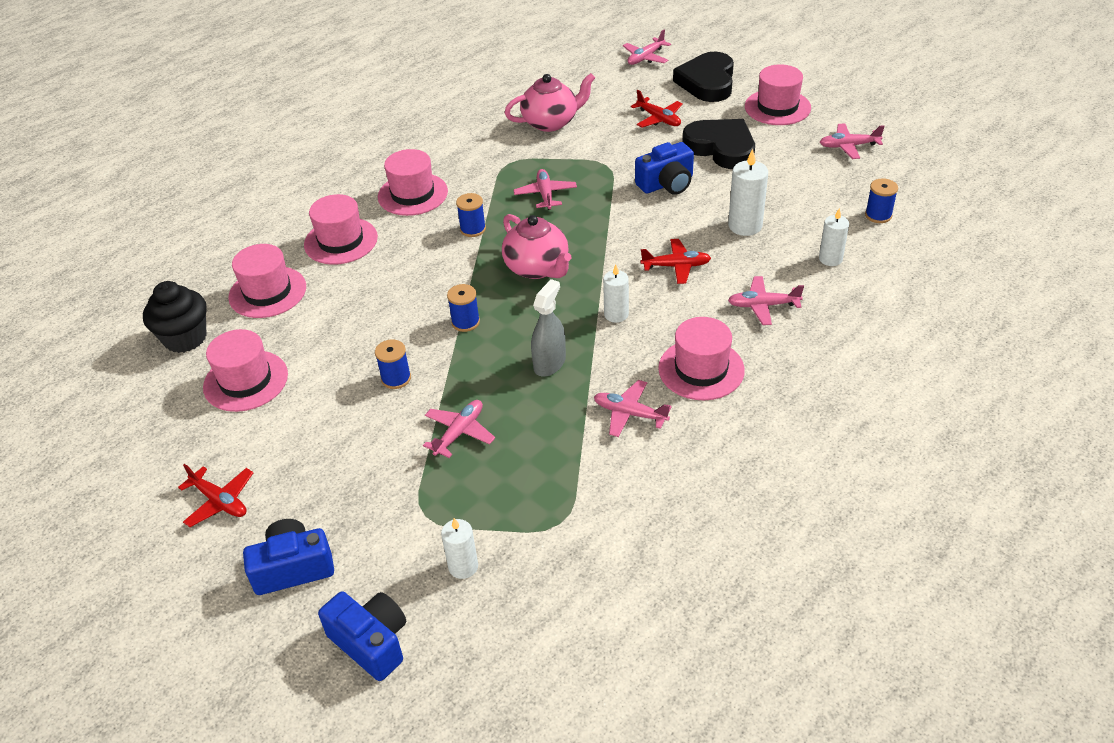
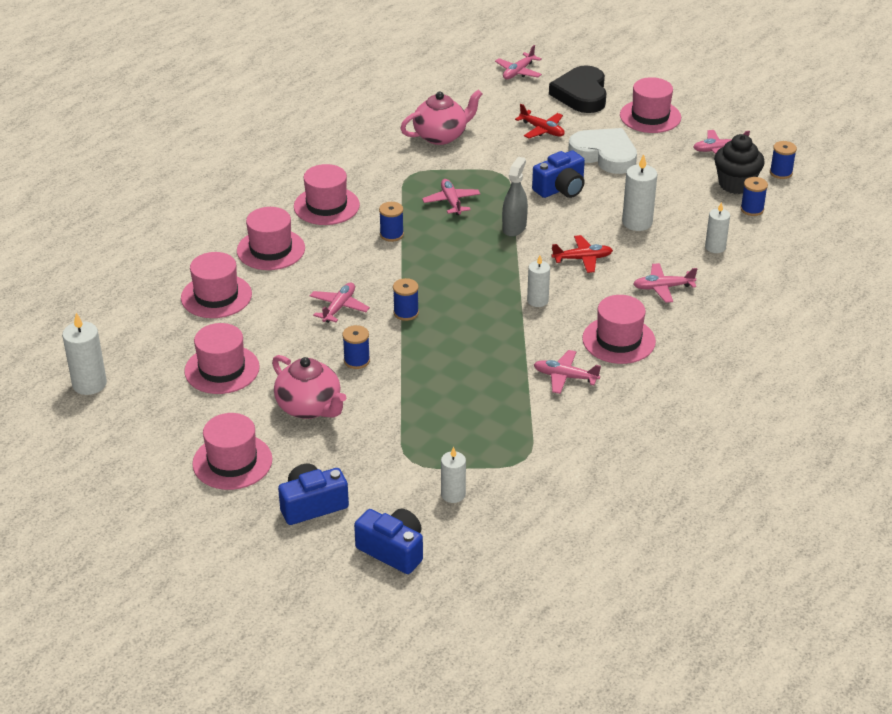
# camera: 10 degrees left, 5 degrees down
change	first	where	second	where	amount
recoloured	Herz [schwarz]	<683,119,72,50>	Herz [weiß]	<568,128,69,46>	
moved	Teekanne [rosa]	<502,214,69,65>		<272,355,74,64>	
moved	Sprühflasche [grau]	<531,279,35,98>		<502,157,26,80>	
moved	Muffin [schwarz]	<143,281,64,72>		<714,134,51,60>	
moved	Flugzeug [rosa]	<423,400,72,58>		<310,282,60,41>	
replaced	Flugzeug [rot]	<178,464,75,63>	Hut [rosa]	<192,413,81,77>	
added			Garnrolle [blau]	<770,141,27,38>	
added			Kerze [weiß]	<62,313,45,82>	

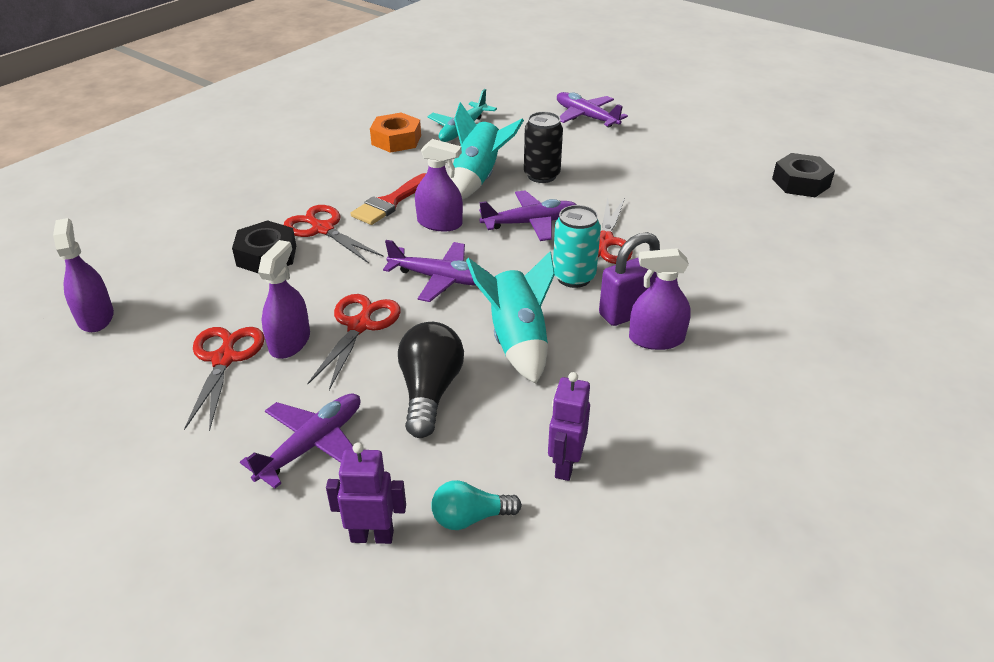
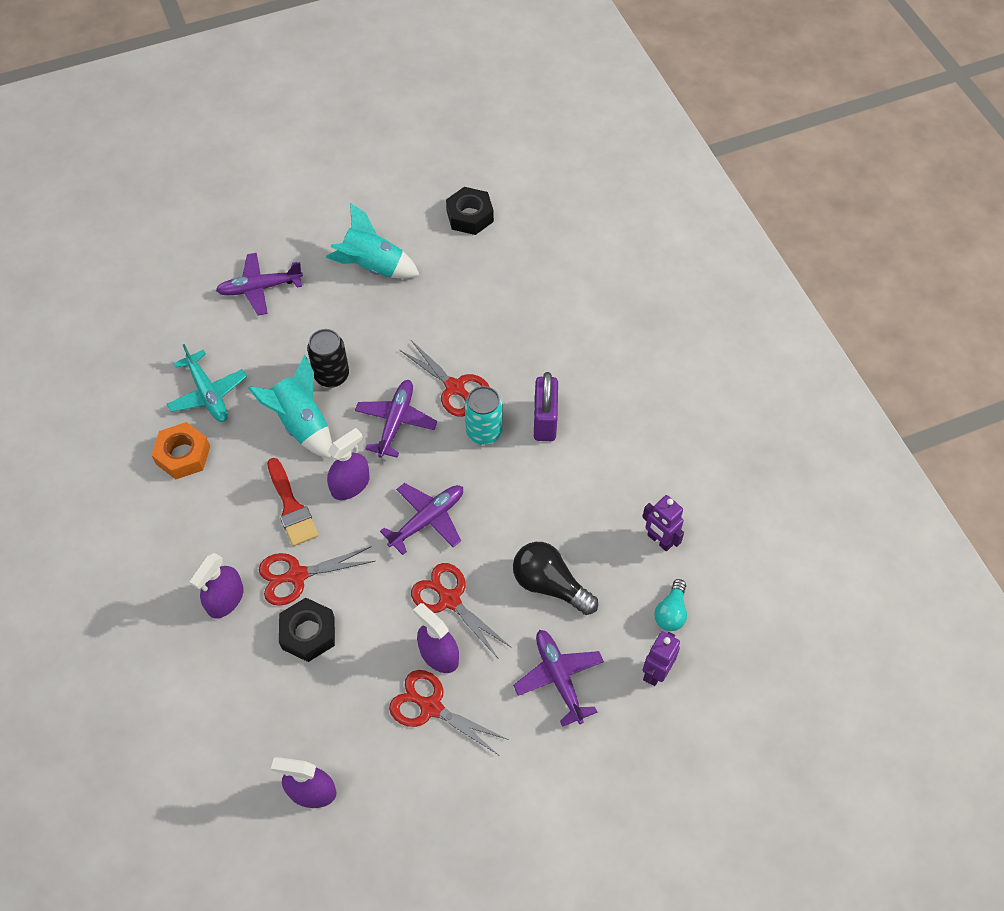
# camera: 60 degrees left, 20 degrees up
change	first	where	second	where	amount
moved	Sprühflasche [lila]	<629,248,62,102>		<189,553,55,65>	
moved	Rakete [türkis]	<466,251,89,133>		<326,203,93,76>	

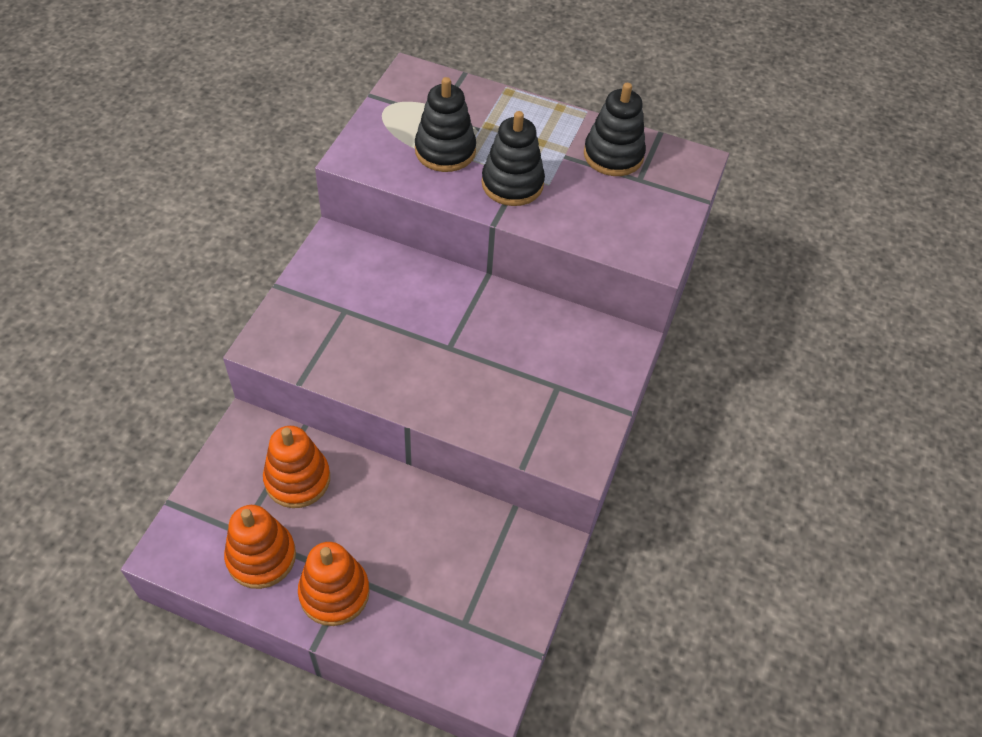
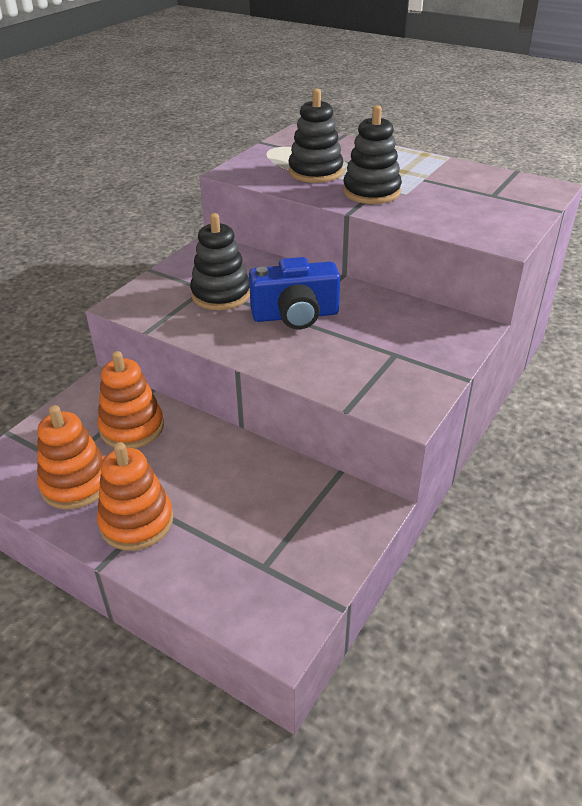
# camera: 15 degrees right, 15 degrees down
change	first	where	second	where	amount
moved	Stapelspielzeug [schwarz]	<584,83,62,93>		<190,213,60,97>	
added			Kamera [blau]	<249,257,91,72>	

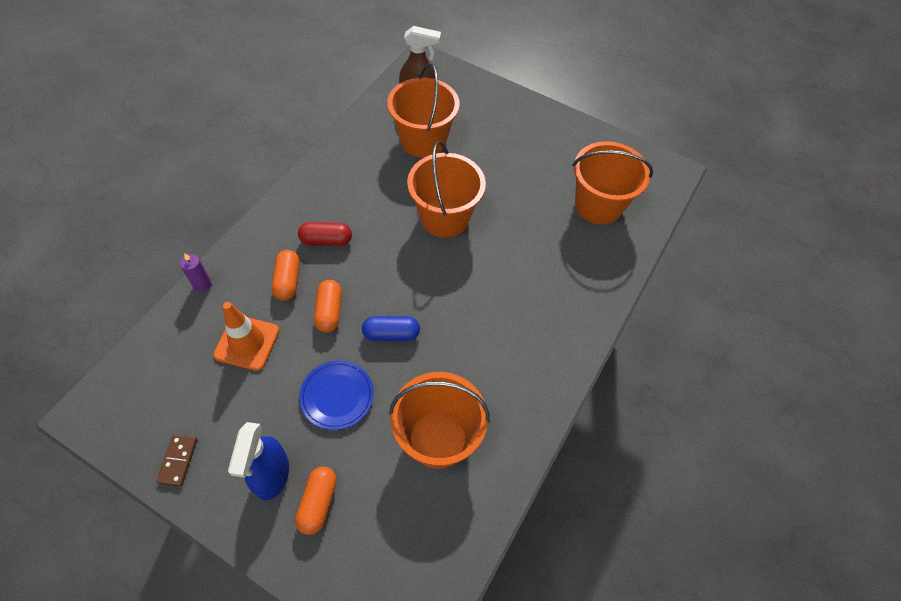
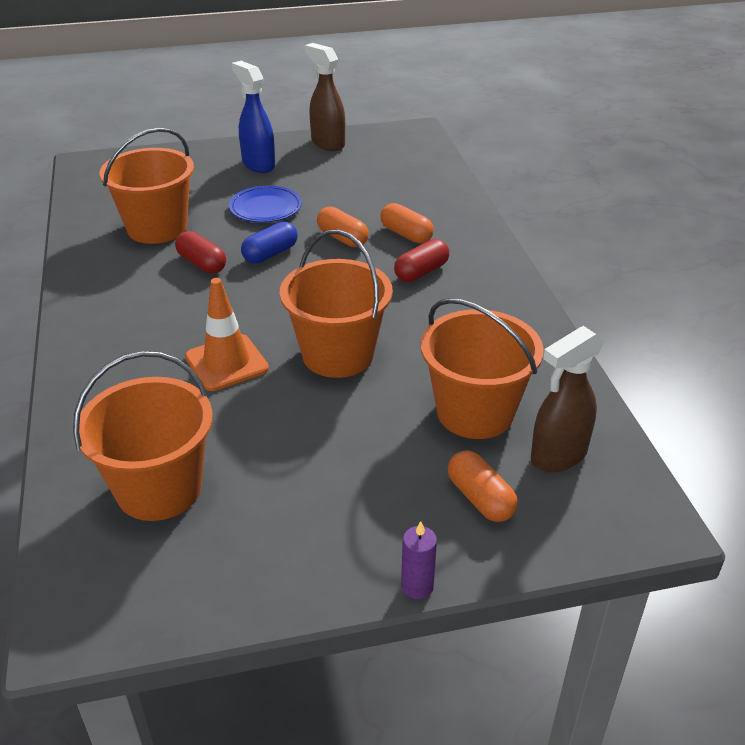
# camera: 140 degrees right, 20 degrees down
change	first	where	second	where	amount
moved	Kerze [lila]	<180,253,32,39>		<401,521,36,78>	
moved	Leitkegel [orange]	<213,302,66,69>		<185,278,84,113>	
replaced	Dominostein [braun]	<156,434,41,53>	Sprühflasche [braun]	<305,43,40,108>	
moved	Kapsel [orange]	<295,466,42,69>		<448,451,70,71>	
added			Kapsel [rot]	<175,231,51,43>	

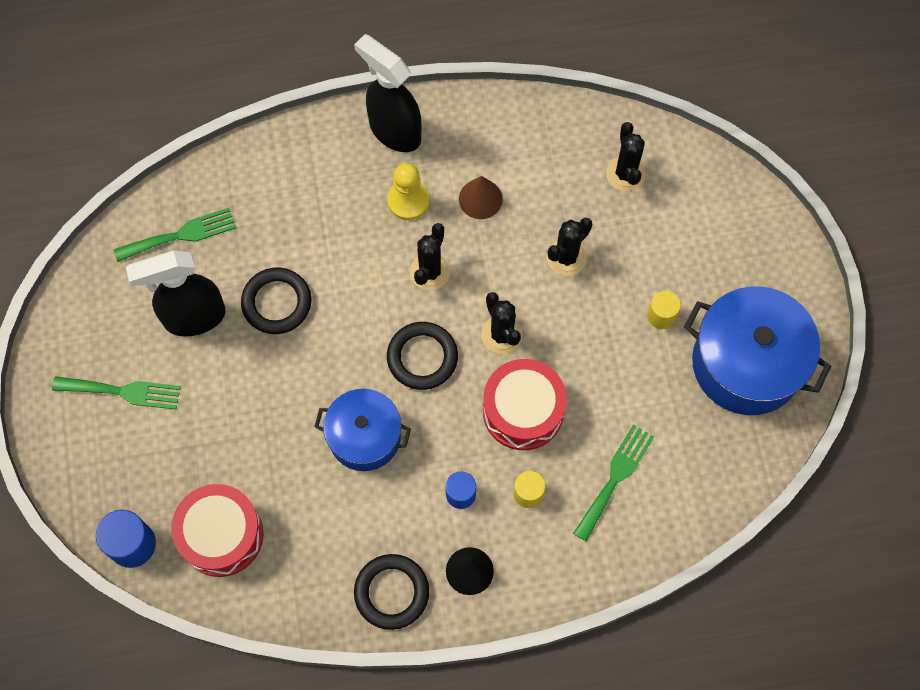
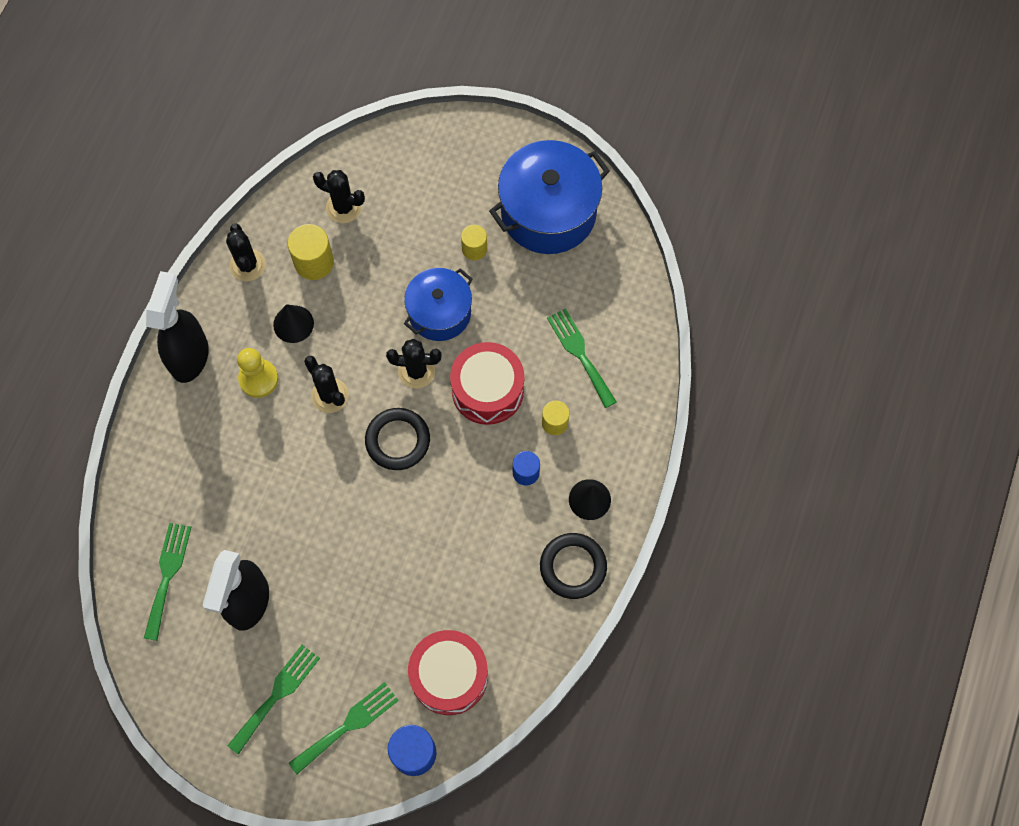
# camera: 60 degrees left, 0 degrees up
change	first	where	second	where	amount
turned	Sprühflasche [schwarz]	<354,34,68,118>		<146,271,63,112>	120 degrees clockwise
recoloured	Kegel [braun]	<459,176,44,43>	Kegel [schwarz]	<273,304,41,39>	
moved	Kaktus [schwarz]	<546,218,46,58>		<226,224,40,58>	
removed	Ring [schwarz]	<241,268,71,66>			
moved	Kochtopf [blau]	<314,389,97,82>		<404,268,69,73>	
added			Vollzylinder [gelb]	<288,224,46,56>	
added			Gabel [grün]	<289,682,110,92>	

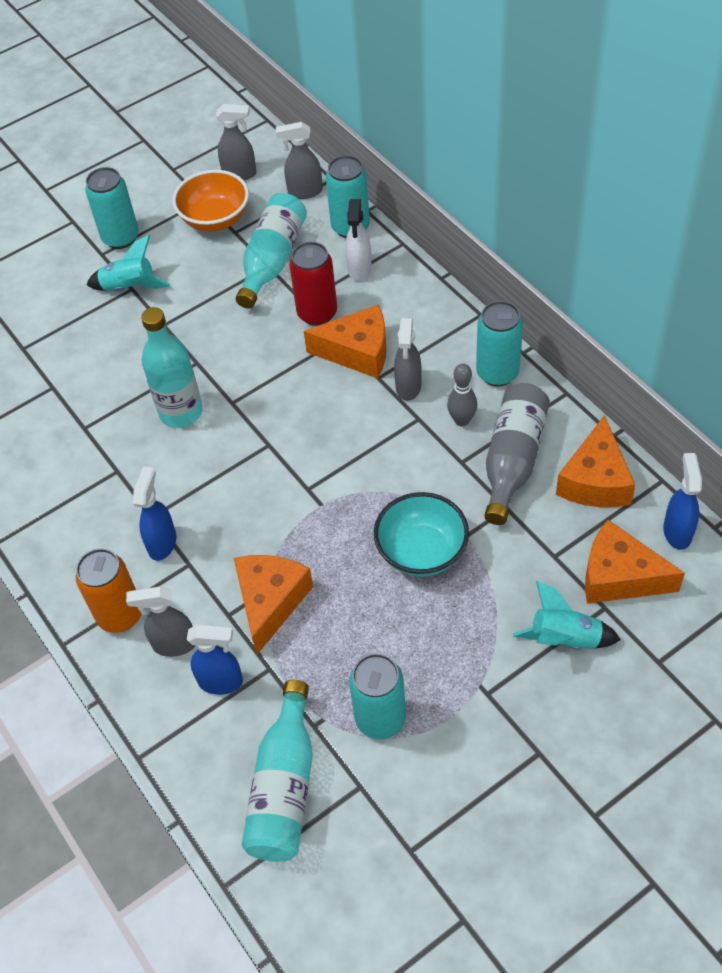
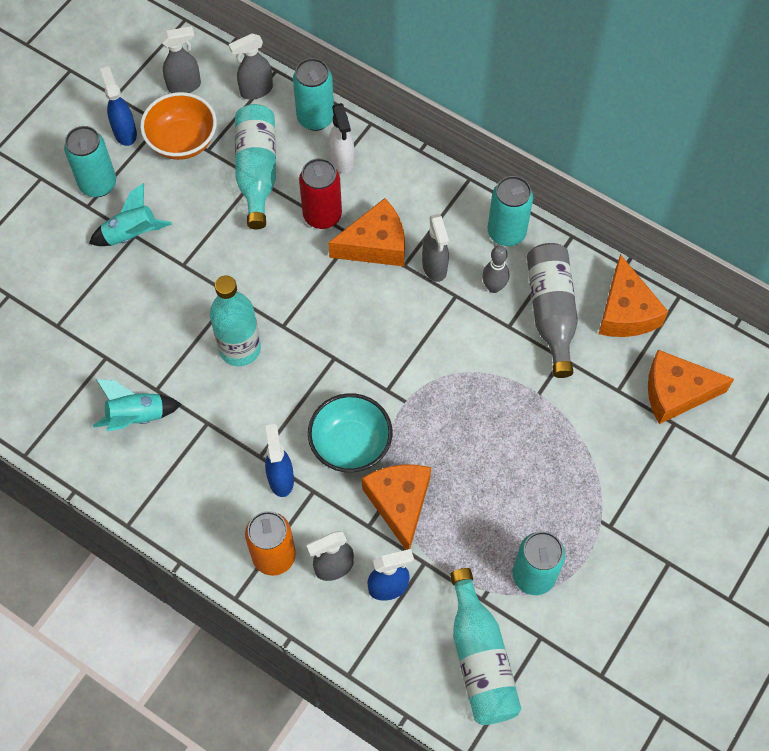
# camera: 25 degrees left, 10 degrees up
change	first	where	second	where	amount
moved	Sprühflasche [blau]	<663,453,39,97>		<100,66,37,80>	
moved	Schüssel [türkis]	<374,492,95,85>		<308,393,85,80>	
moved	Rakete [türkis]	<513,581,108,68>		<93,379,88,52>	

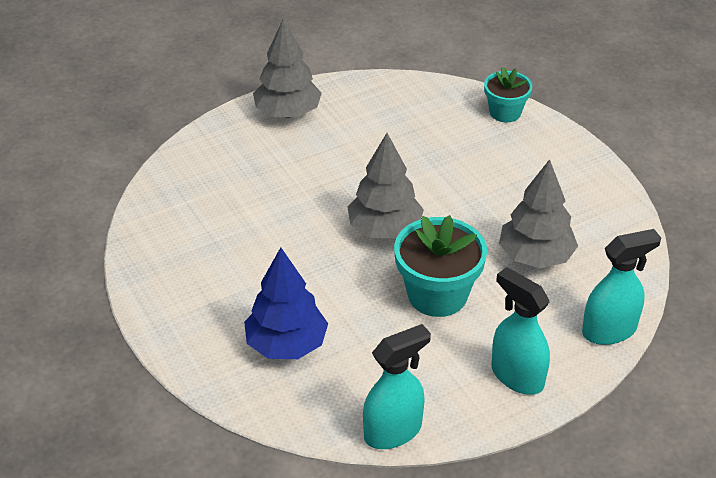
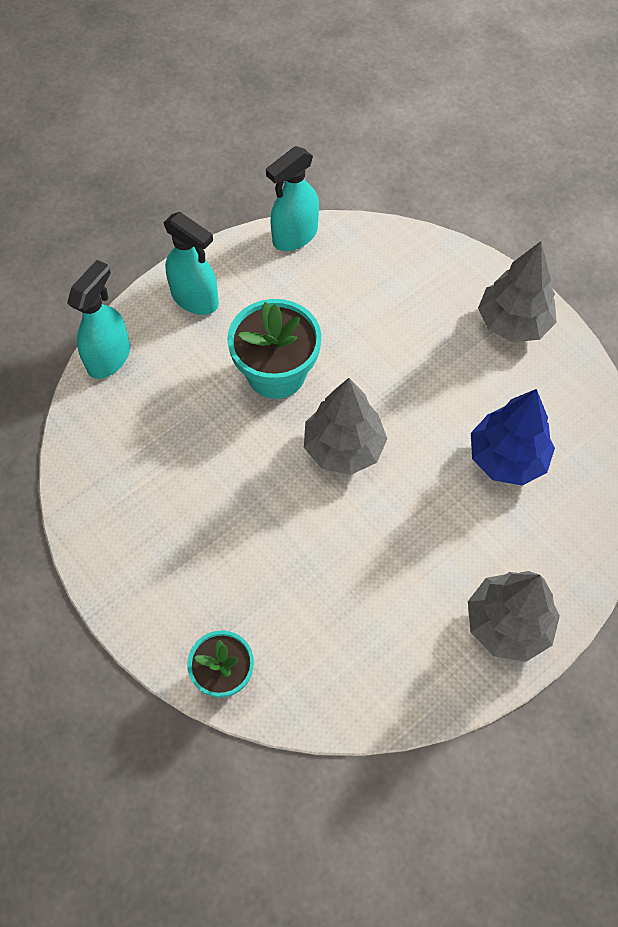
# camera: 170 degrees right, 20 degrees up
change	first	where	second	where	amount
moved	Baum [grau]	<499,159,79,109>		<478,241,79,101>	
turned	Sprühflasche [türkis]	<582,229,79,116>		<67,260,63,119>	150 degrees clockwise
moved	Baum [blau]	<244,247,84,112>		<471,389,84,97>	

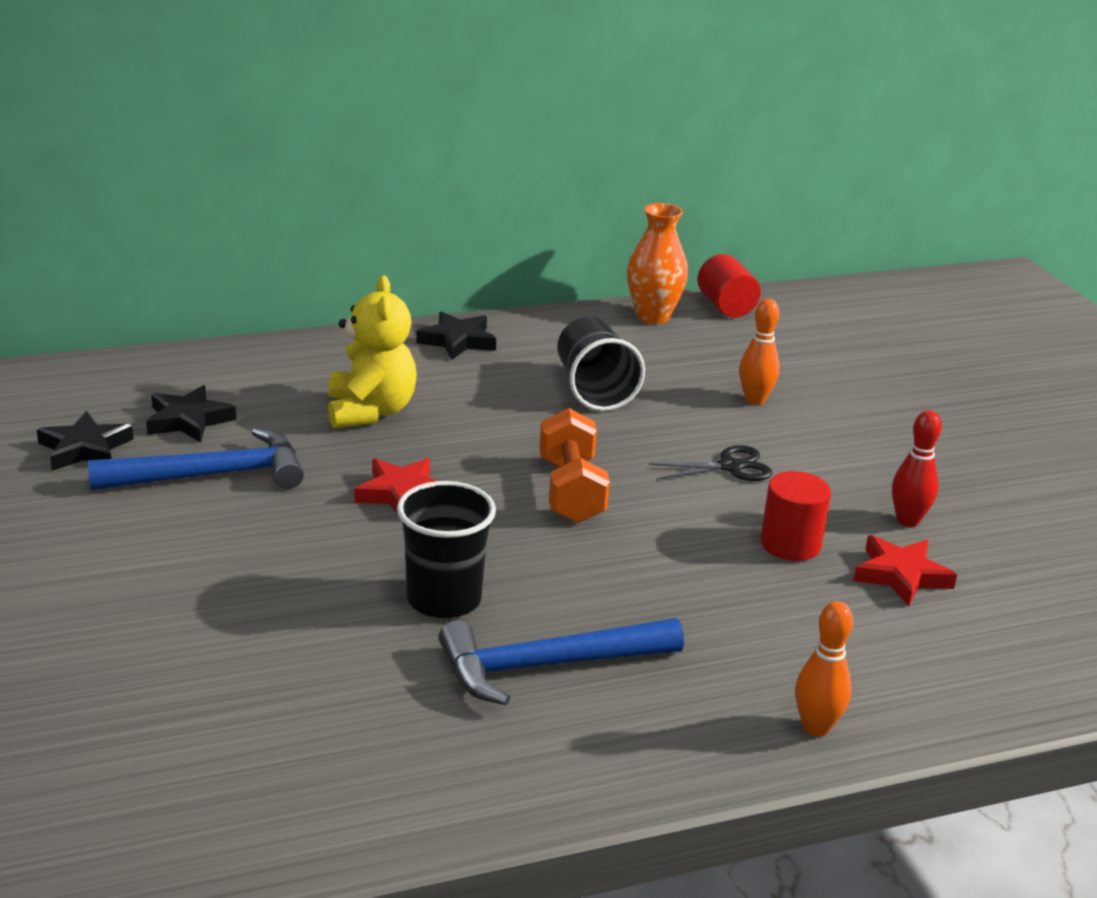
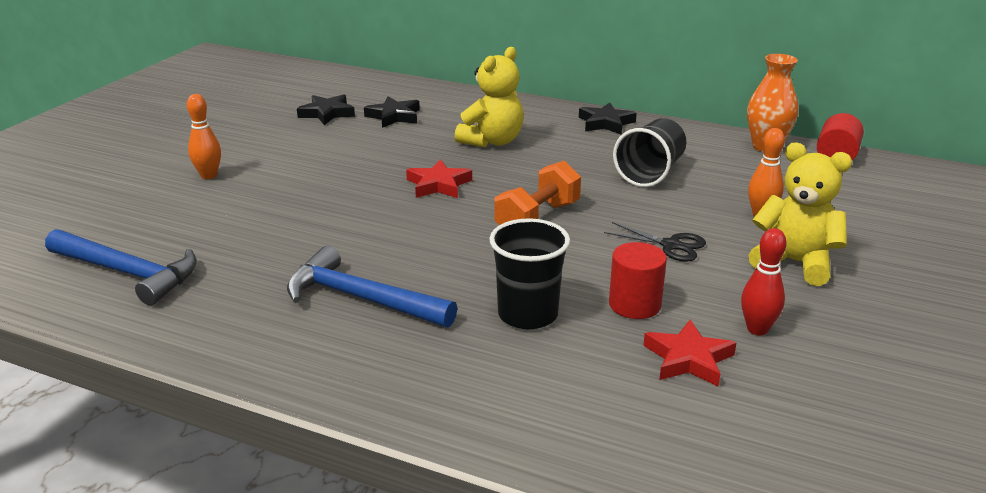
# camera: 45 degrees right, 0 degrees up
change	first	where	second	where	amount
moved	Hammer [blau]	<87,428,217,62>		<45,229,152,76>	
moved	Becher [schwarz]	<397,481,99,137>		<489,218,81,111>	
moved	Bowlingkegel [orange]	<795,601,58,136>		<187,94,34,85>	
added			Teddybär [gelb]	<749,143,103,143>	

